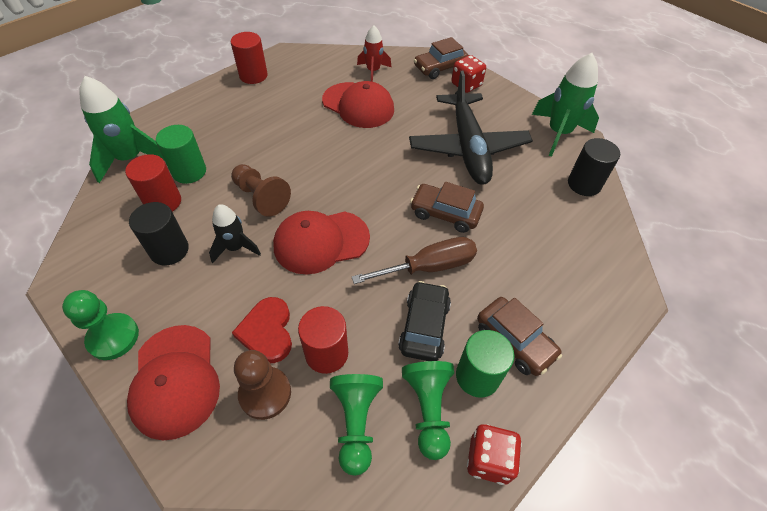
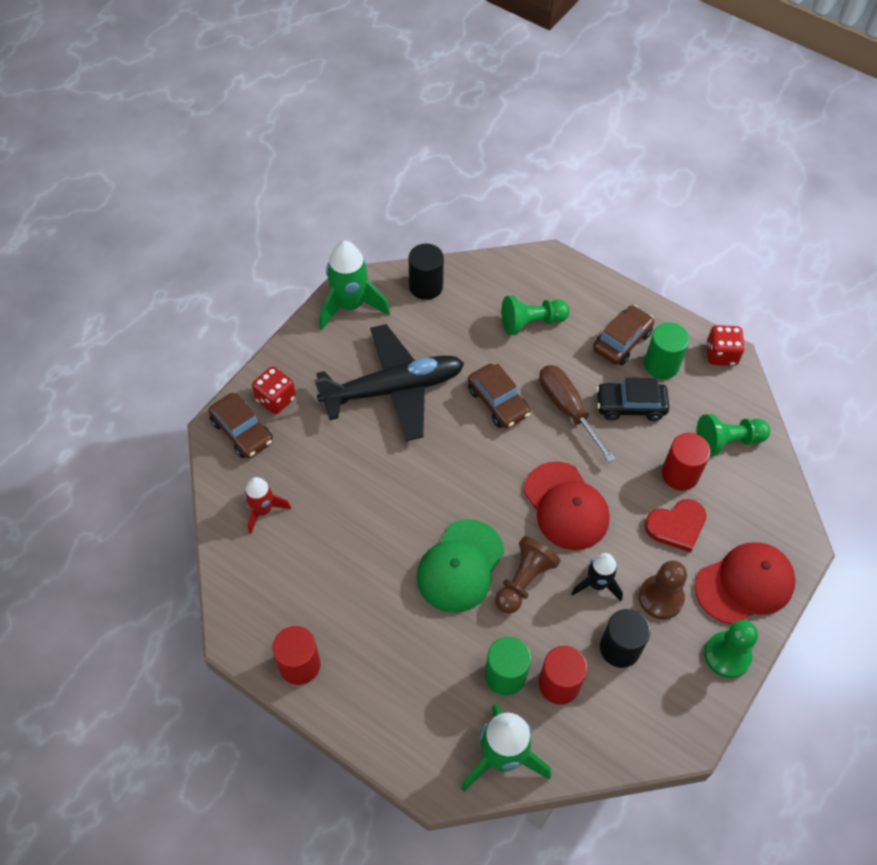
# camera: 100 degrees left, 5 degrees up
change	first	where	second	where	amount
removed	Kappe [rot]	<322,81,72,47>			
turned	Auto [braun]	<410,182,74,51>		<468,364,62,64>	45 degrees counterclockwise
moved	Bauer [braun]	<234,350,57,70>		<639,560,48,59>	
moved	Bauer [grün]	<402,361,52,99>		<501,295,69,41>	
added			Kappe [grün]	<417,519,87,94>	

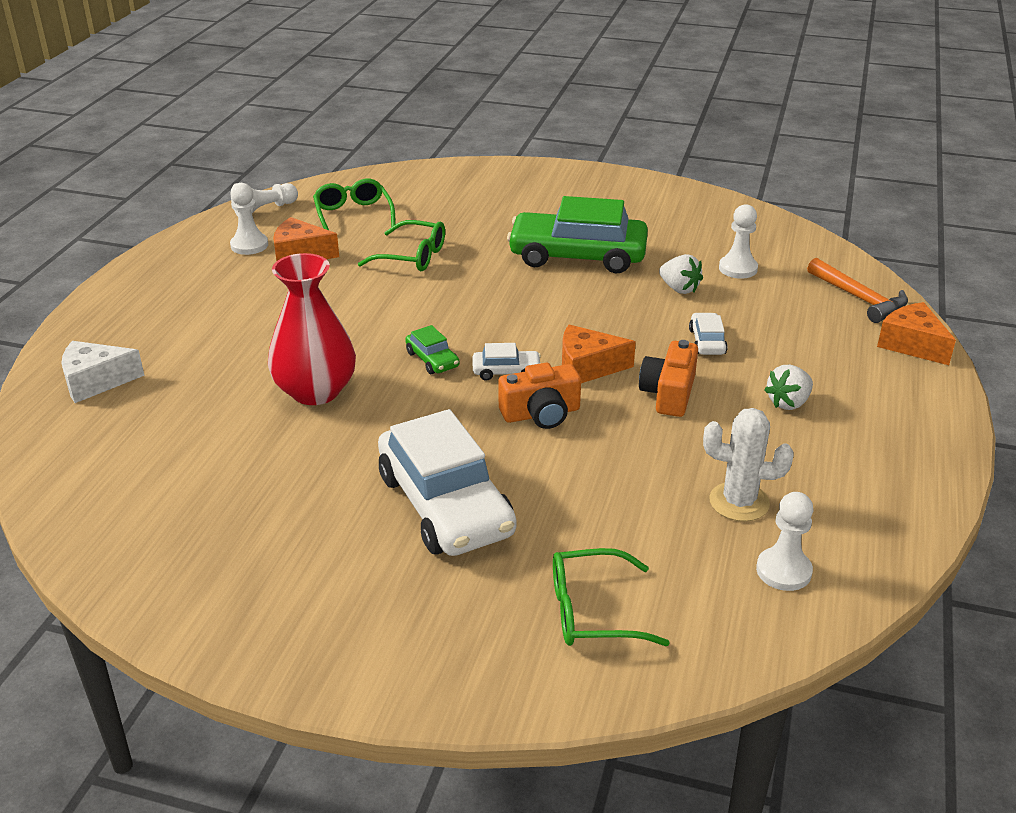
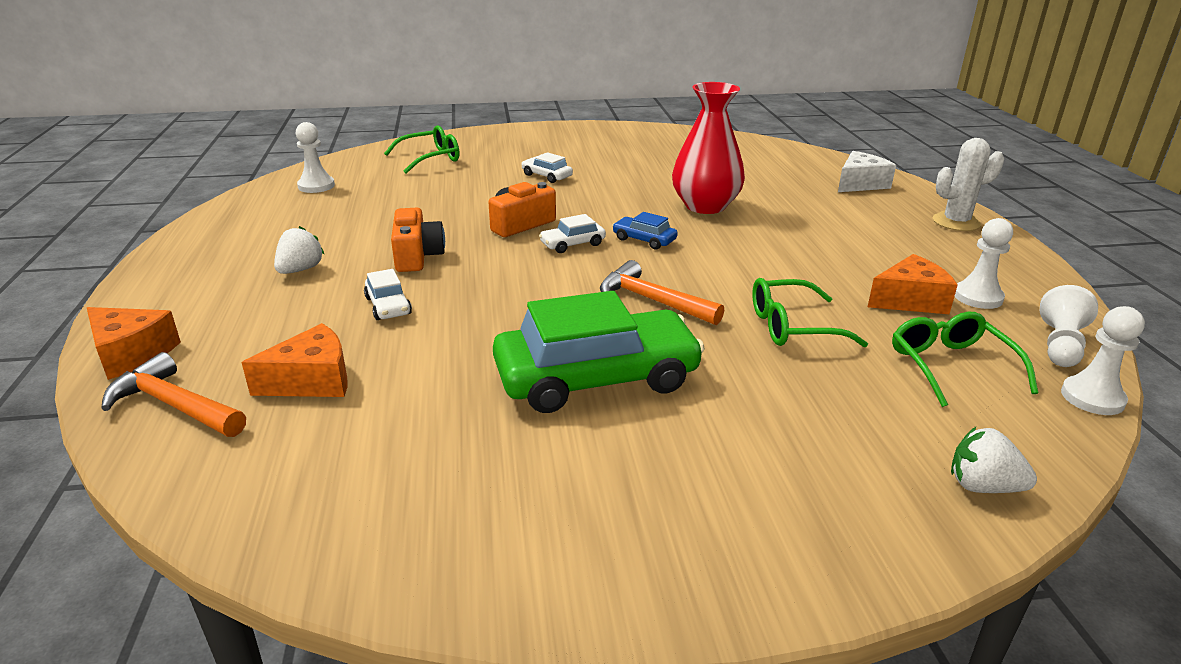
# camera: 155 degrees right, 5 degrees down
change	first	where	second	where	amount
turned	Brille [grün]	<313,179,83,51>		<892,312,147,95>	150 degrees counterclockwise
moved	Bauer [weiß]	<719,204,39,75>		<1061,306,84,109>	
moved	Erdbeere [weiß]	<659,254,44,40>		<951,427,86,66>	
recoloured	Auto [grün]	<405,325,55,49>	Auto [blau]	<612,212,66,38>	
moved	Käse [orange]	<562,325,74,58>		<241,323,107,74>	
moved	Kaktus [weiß]	<703,408,91,113>		<933,138,71,93>	
resized	Auto [weiß]	<378,409,139,147>		<521,152,52,31>	x0.43
added			Hammer [orange]	<600,260,124,65>	

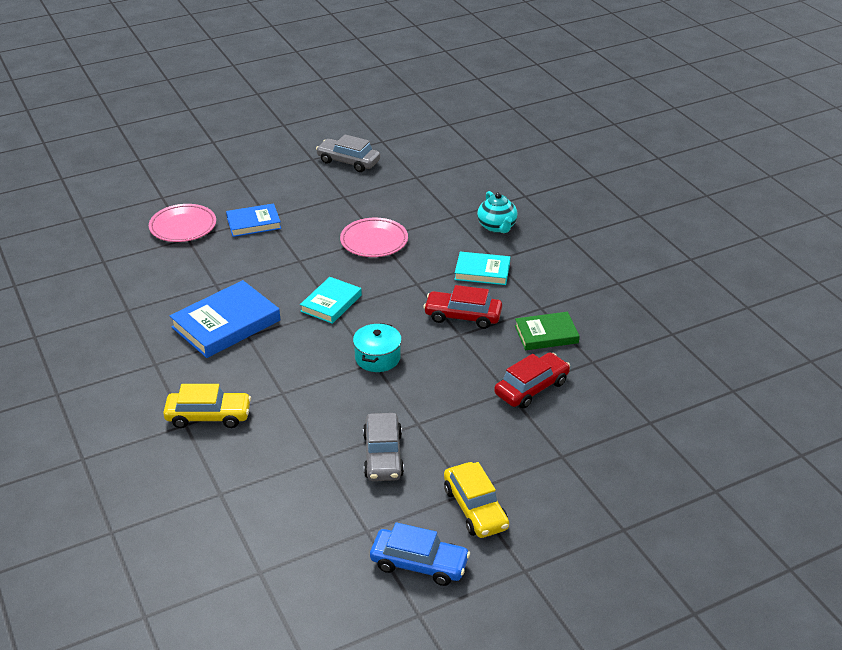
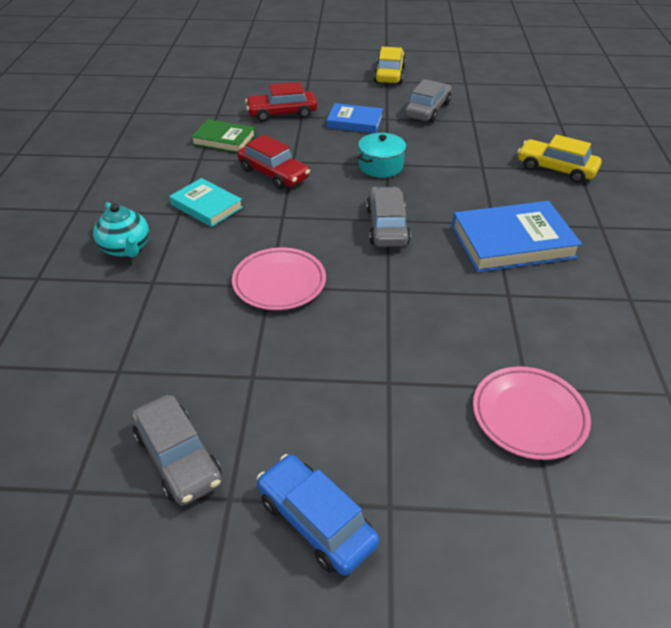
# camera: 150 degrees left, 5 degrees up
change	first	where	second	where	amount
turned	Teekanne [türkis]	<477,191,41,42>		<93,202,56,55>	135 degrees clockwise
moved	Buch [blau]	<226,203,55,34>		<326,103,57,30>	
replaced	Buch [türkis]	<300,277,62,47>	Auto [grau]	<366,187,45,60>	
moved	Auto [blau]	<370,522,100,64>		<257,454,122,122>	

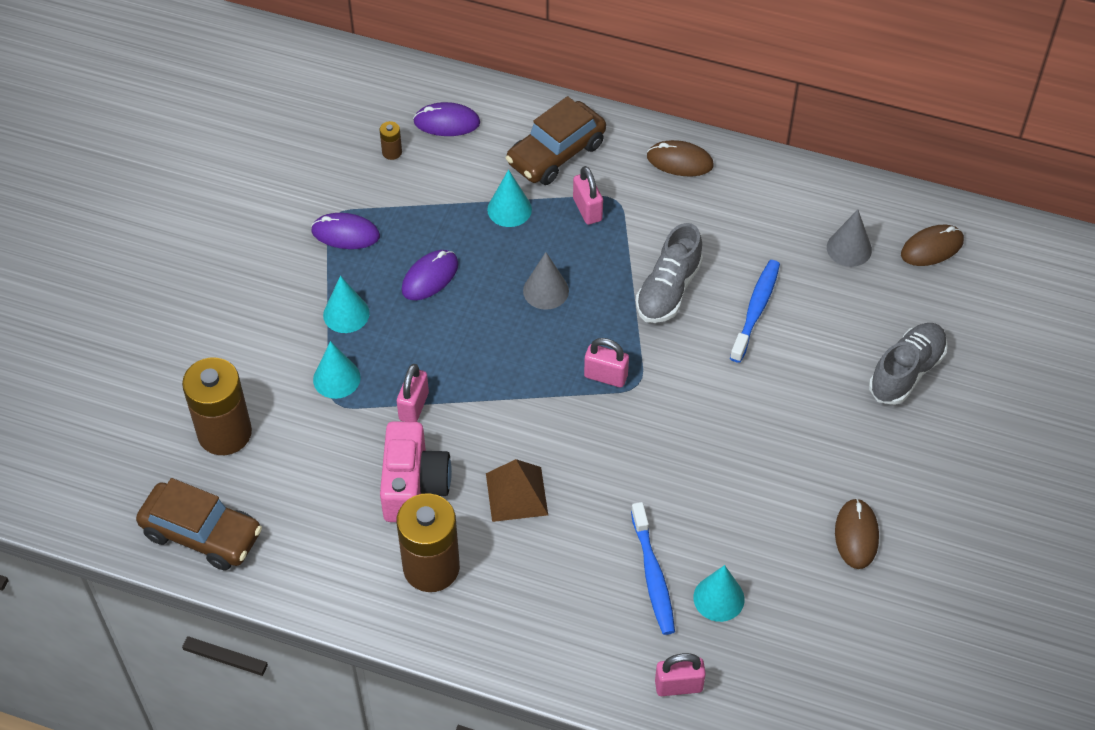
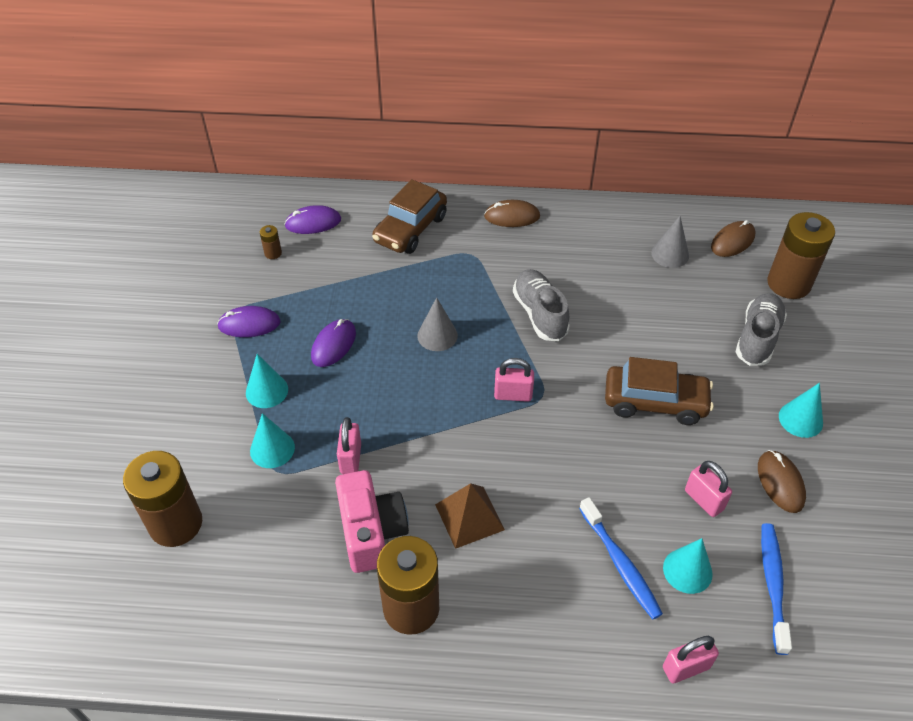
# camera: 15 degrees left, 5 degrees down
change	first	where	second	where	amount
moved	Vorhängeschloss [rosa]	<573,166,30,59>		<685,461,47,56>	
moved	Kegel [türkis]	<487,169,45,58>		<779,383,44,55>	
turned	Schuh [grau]	<636,223,67,100>		<513,269,57,72>	150 degrees clockwise
moved	Zahnbürste [blau]	<730,260,50,103>		<761,523,31,132>	
moved	Auto [braun]	<136,478,126,92>		<605,357,109,68>	
added			Batterie [braun]	<767,212,68,87>	

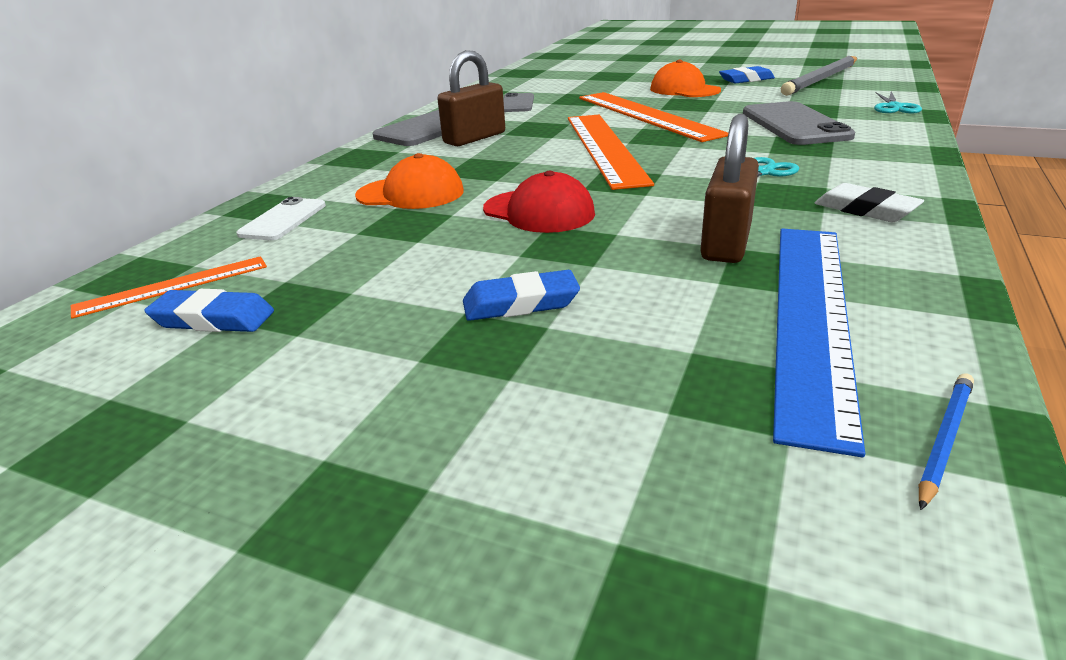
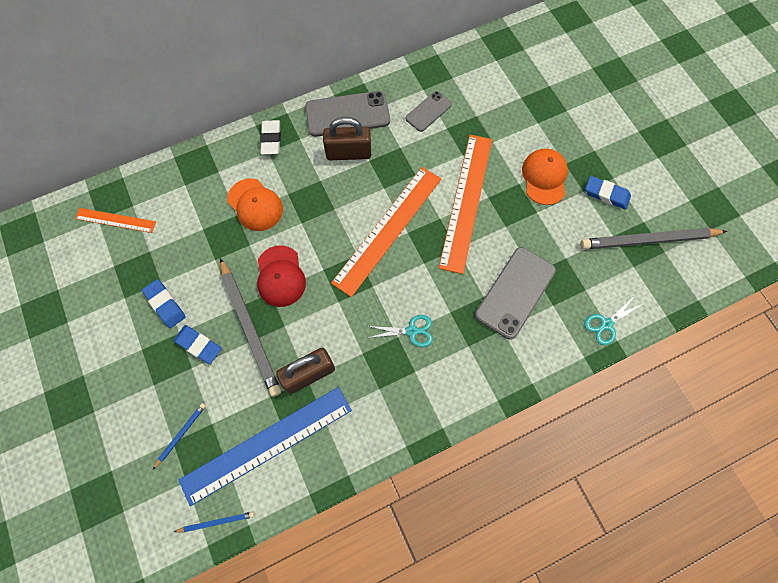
# camera: 40 degrees right, 40 degrees up
change	first	where	second	where	amount
moved	Radiergummi [weiß]	<815,183,109,39>		<260,120,21,35>	
removed	Handy [weiß]	<236,197,90,43>			
moved	Radiergummi [blau]	<144,289,130,43>		<142,279,44,49>	
added			Bleistift [grau]	<220,258,61,139>	
added			Bleistift [blau]	<153,403,53,66>	

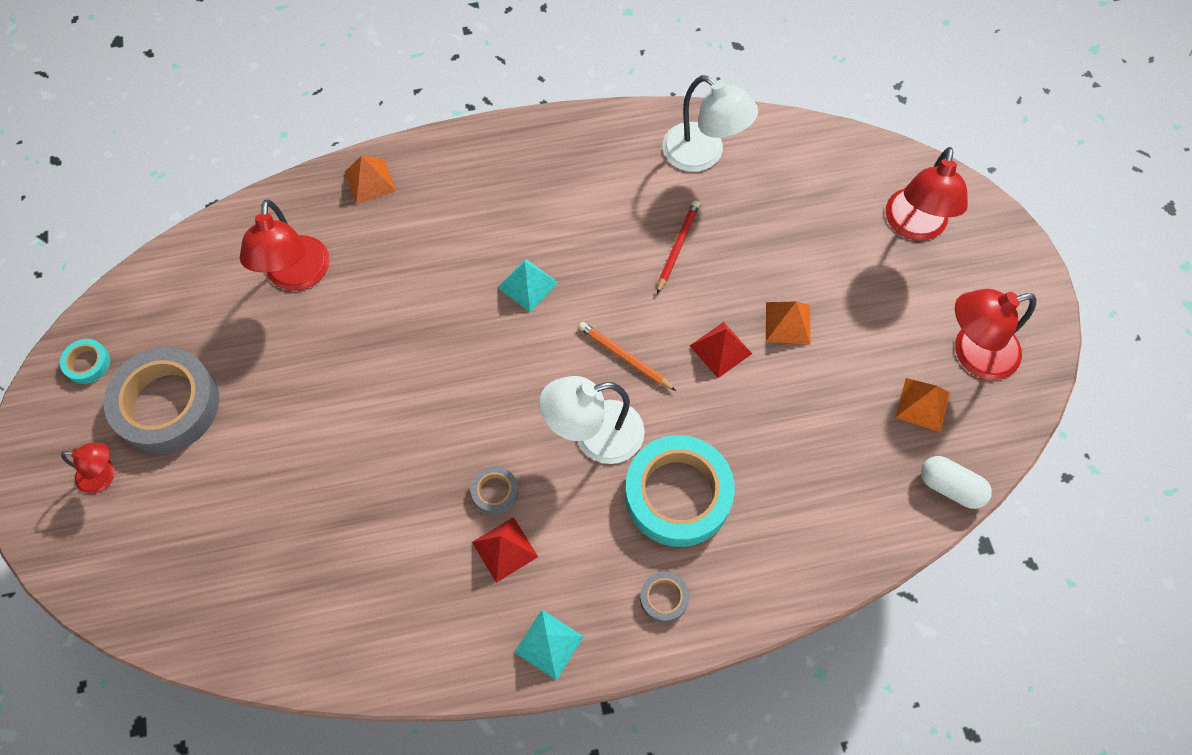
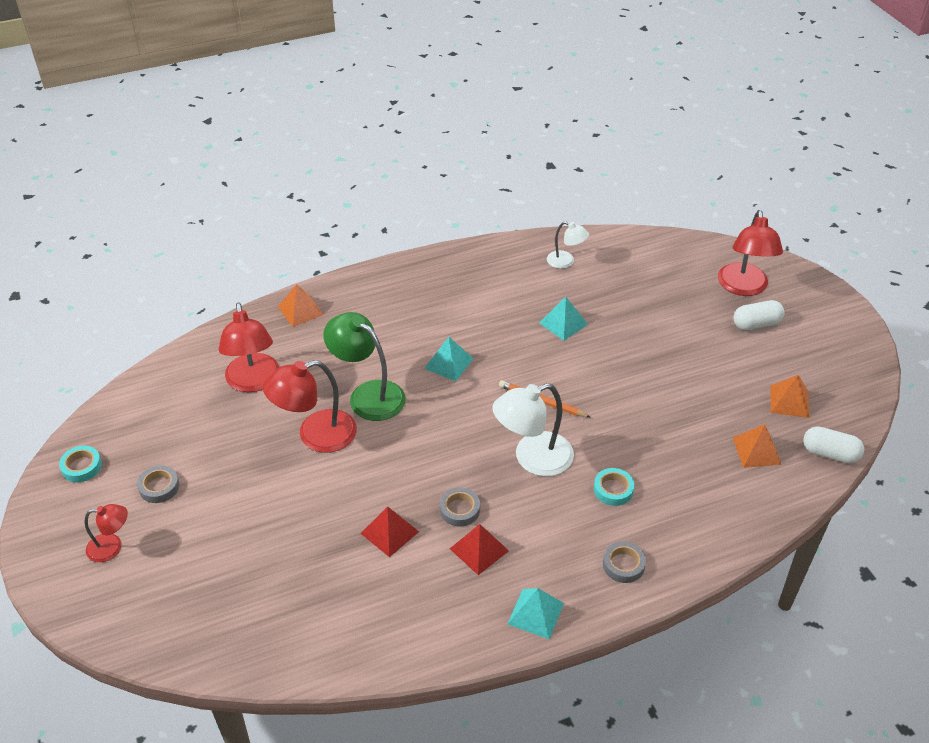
# camera: 10 degrees left, 20 degrees down
change	first	where	second	where	amount
resized	Lampe [weiß]	<663,75,95,97>		<547,221,42,48>	x0.56
replaced	Bleistift [rot]	<657,201,43,93>	Pyramide [türkis]	<539,297,49,44>	
moved	Lampe [rot]	<955,289,81,91>		<263,360,94,93>	
moved	Pyramide [orange]	<766,302,45,43>		<733,424,49,44>	
moved	Pyramide [rot]	<690,322,62,56>		<360,506,59,51>	
resized	Klebeband [grau]	<104,347,115,107>		<137,465,42,38>	x0.44
resized	Klebeband [türkis]	<625,435,110,112>		<594,468,41,38>	x0.44
added			Kapsel [weiß]	<734,300,51,30>	
added			Lampe [grün]	<323,312,83,109>	

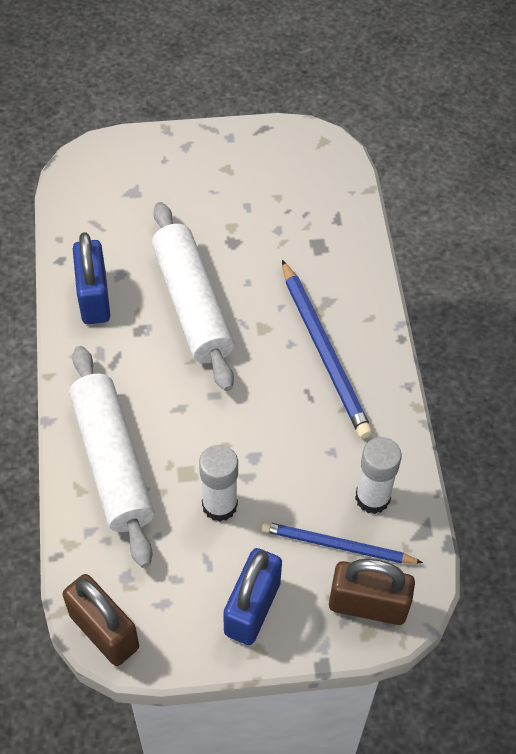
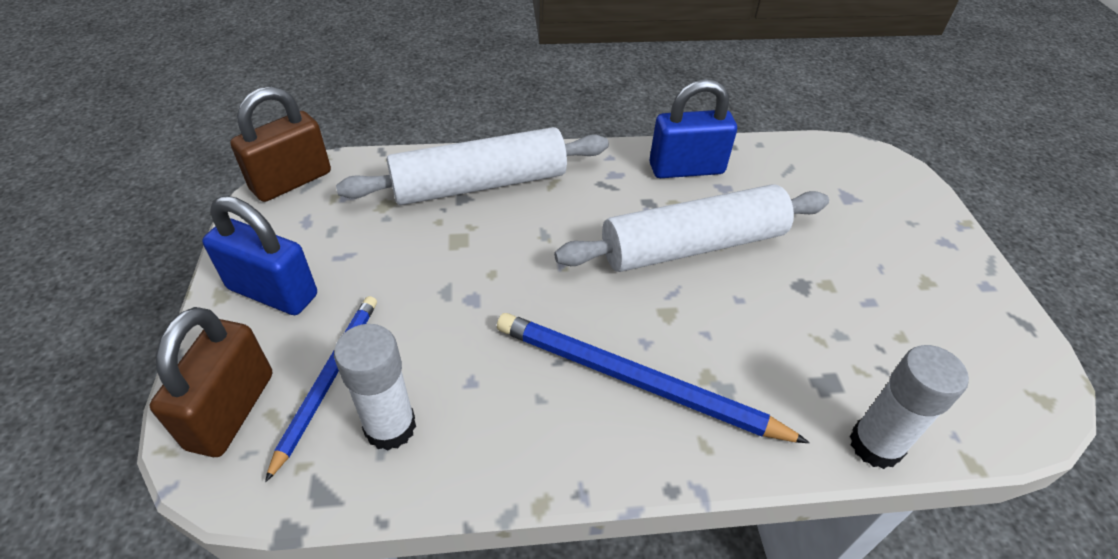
# camera: 90 degrees right, 10 degrees down
change	first	where	second	where	amount
turned	Bleistift [blau]	<282,260,91,179>		<497,313,313,130>	45 degrees clockwise
moved	Klebestift [weiß]	<199,445,39,77>		<850,345,119,124>	

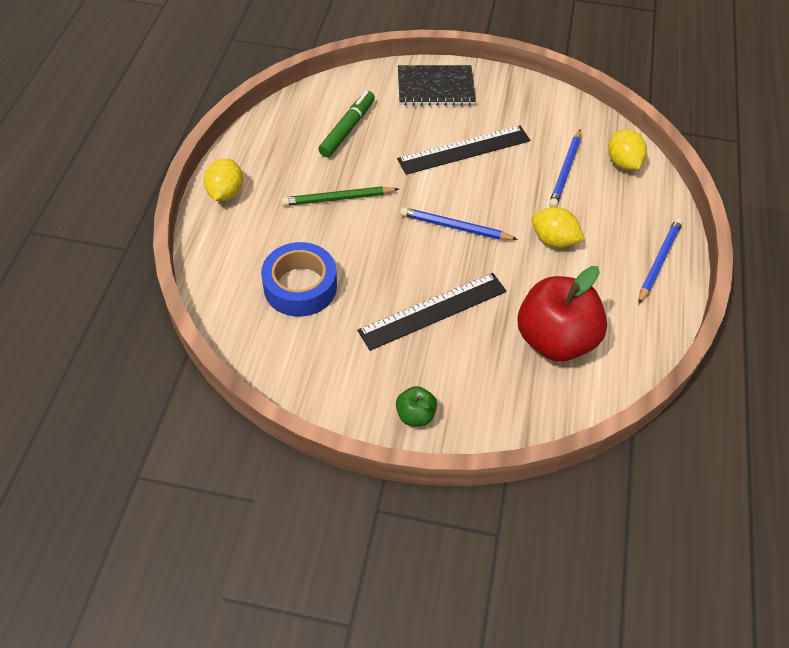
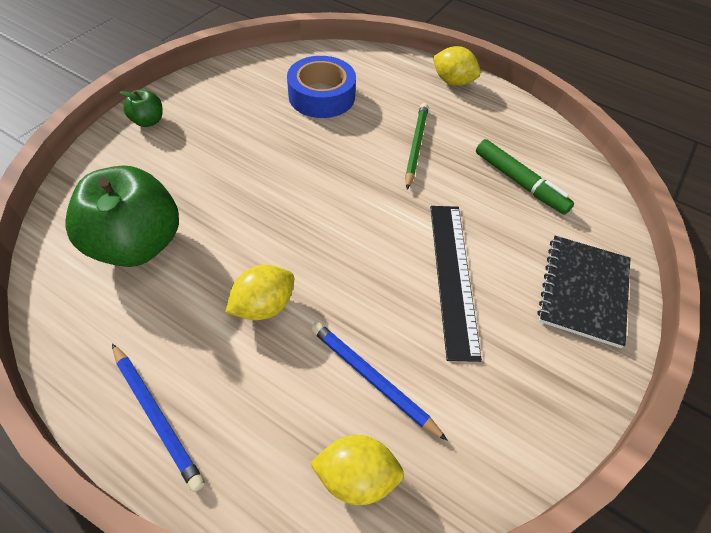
# camera: 110 degrees right, 0 degrees up
change	first	where	second	where	amount
removed	Bleistift [blau]	<400,207,118,33>			
recoloured	Apfel [rot]	<518,266,89,95>	Apfel [grün]	<65,165,114,102>	
removed	Lineal [schwarz]	<357,273,150,78>			

